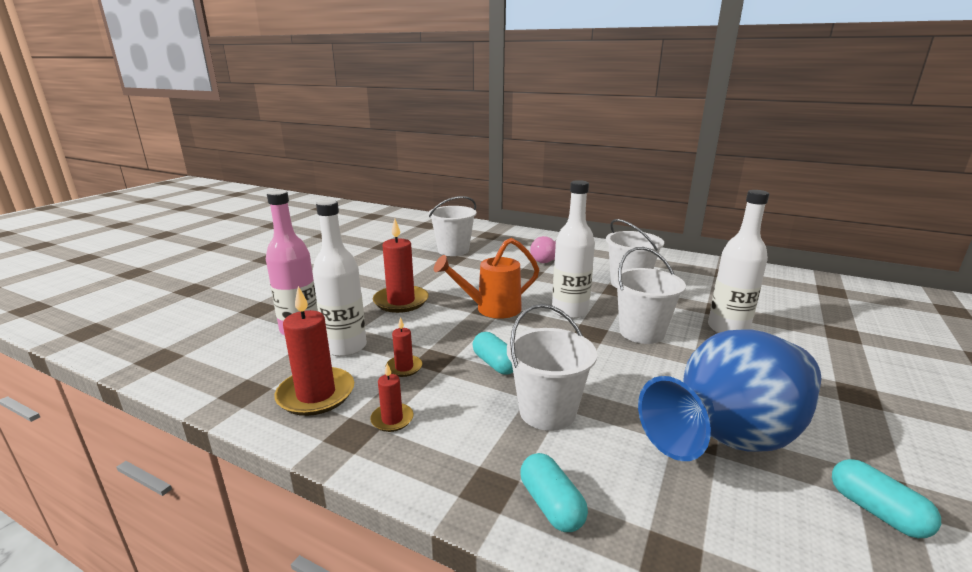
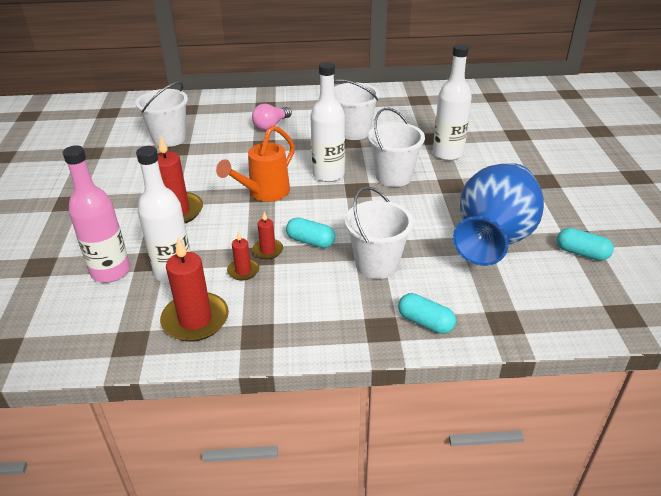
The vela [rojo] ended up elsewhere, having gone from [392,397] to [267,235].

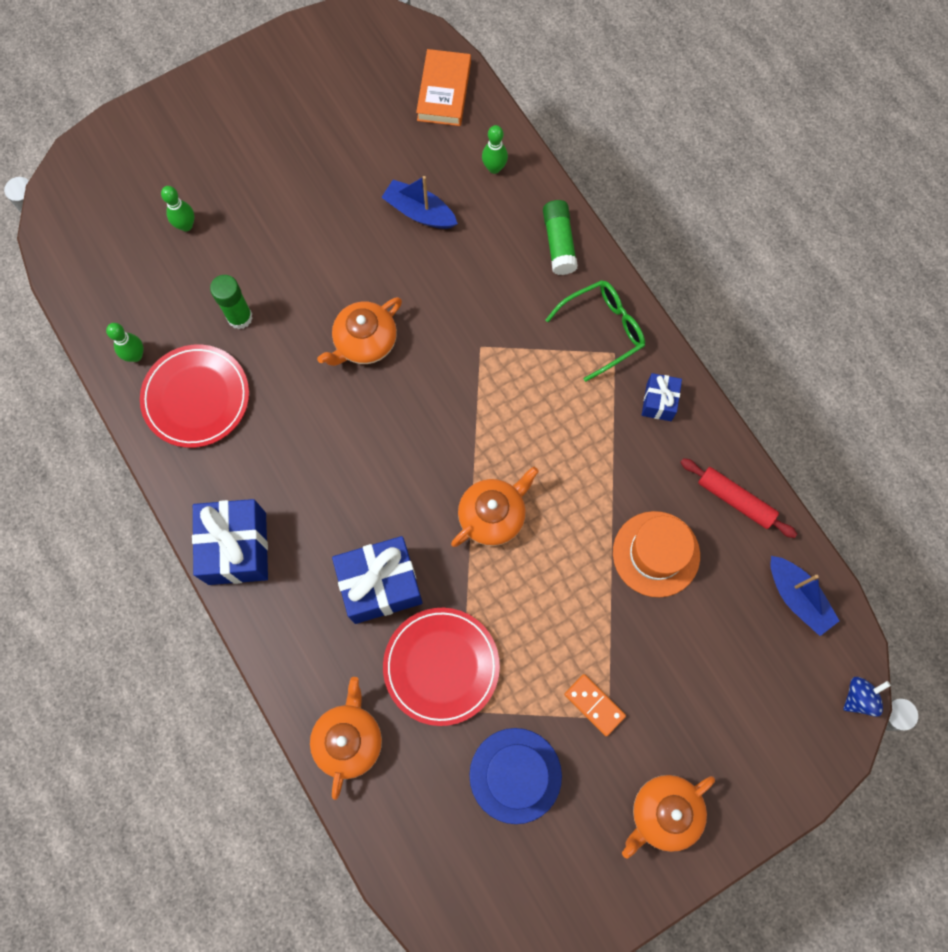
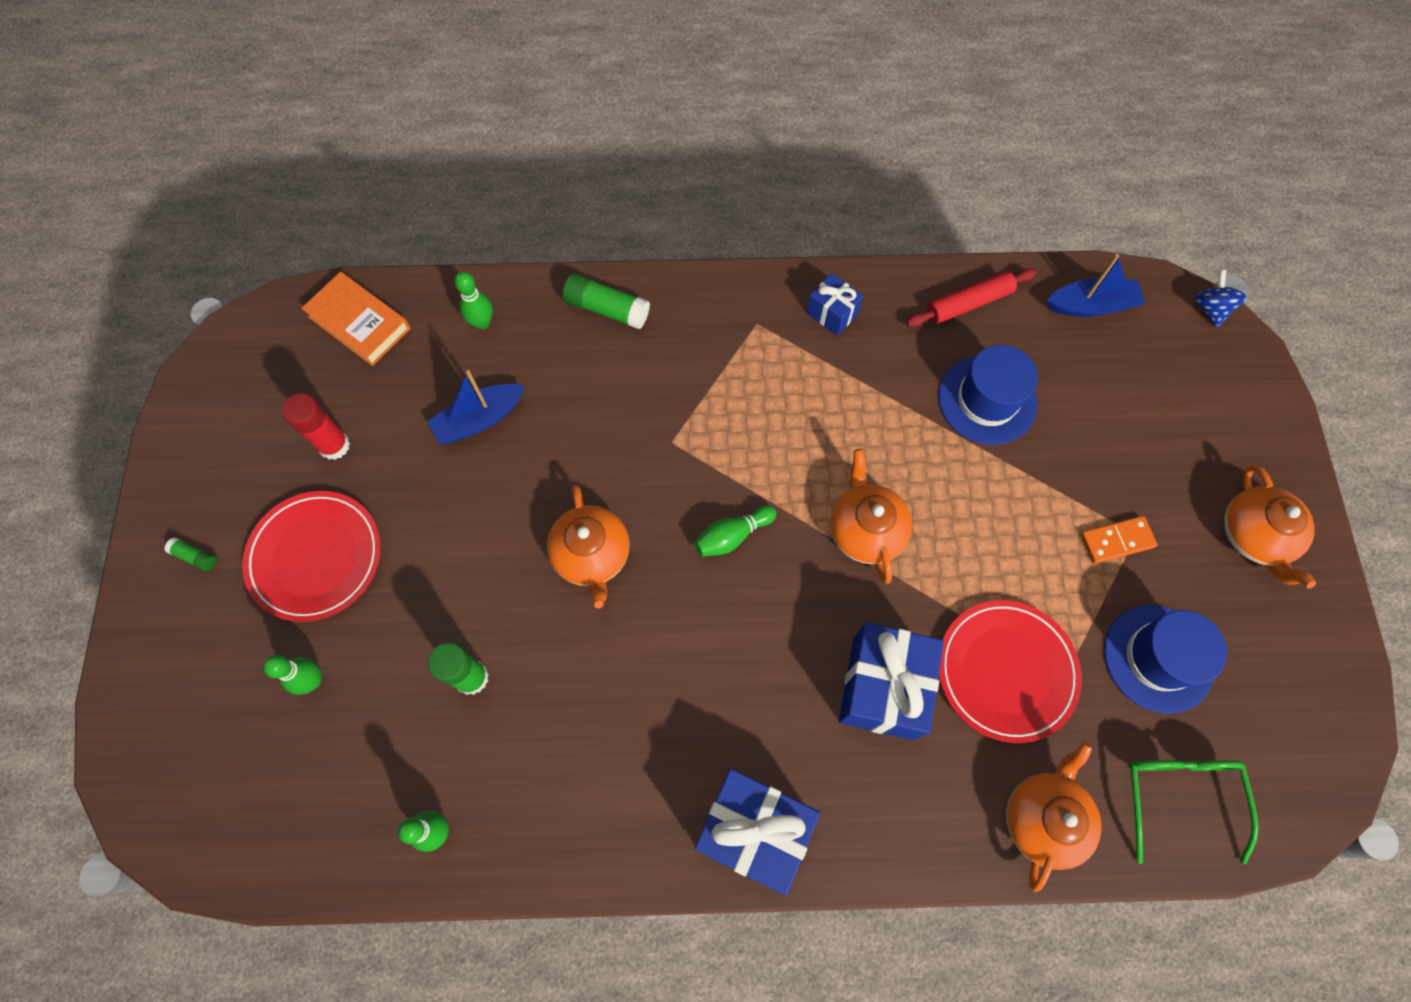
The gafas [verde] ended up elsewhere, having gone from [595,331] to [1193,812]. The plato [rojo] ended up elsewhere, having gone from [194,396] to [311,556]. What was the sombrero [naranja] at [656,554] turned into the sombrero [azul] at [988,395]. The tetera [naranja] at [346,738] ended up facing another way, 75 degrees clockwise from before. The second view gained the barra de pegamento [rojo] at [316,426]. The second view gained the bolo [verde] at [735,531]. The second view gained the barra de pegamento [verde] at [190,554].

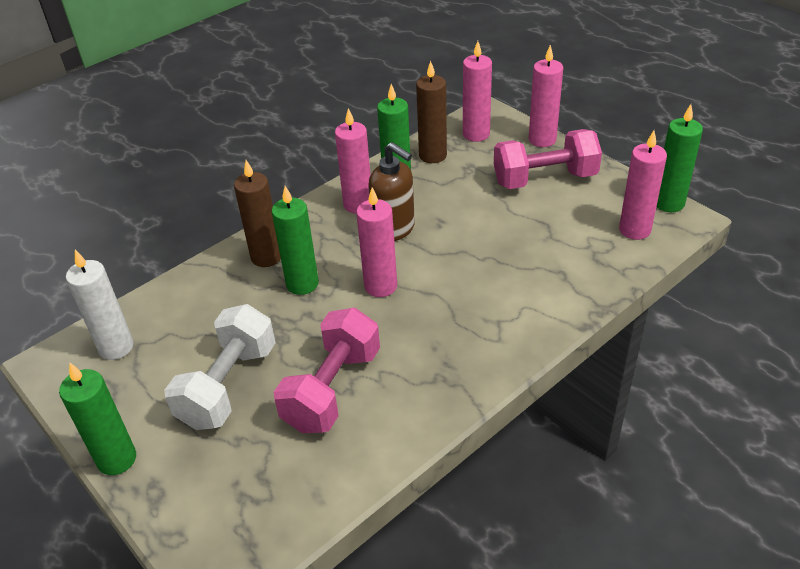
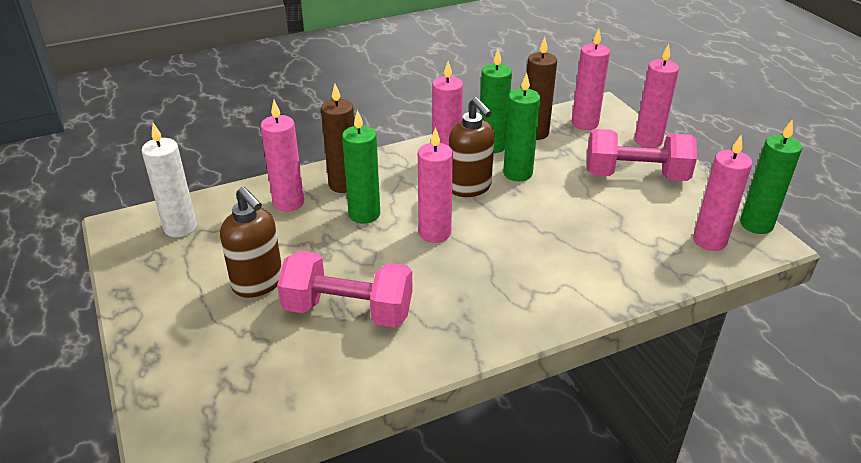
Where the mancuerna [blanco] stood at [220,367], the dispensador de jabón [marrón] came to stand at [251,242]. The mancuerna [rosa] at [326,370] ended up facing another way, 60 degrees clockwise from before. The vela [verde] ended up elsewhere, having gone from [97,419] to [521,127]. The second view gained the vela [rosa] at [282,156].

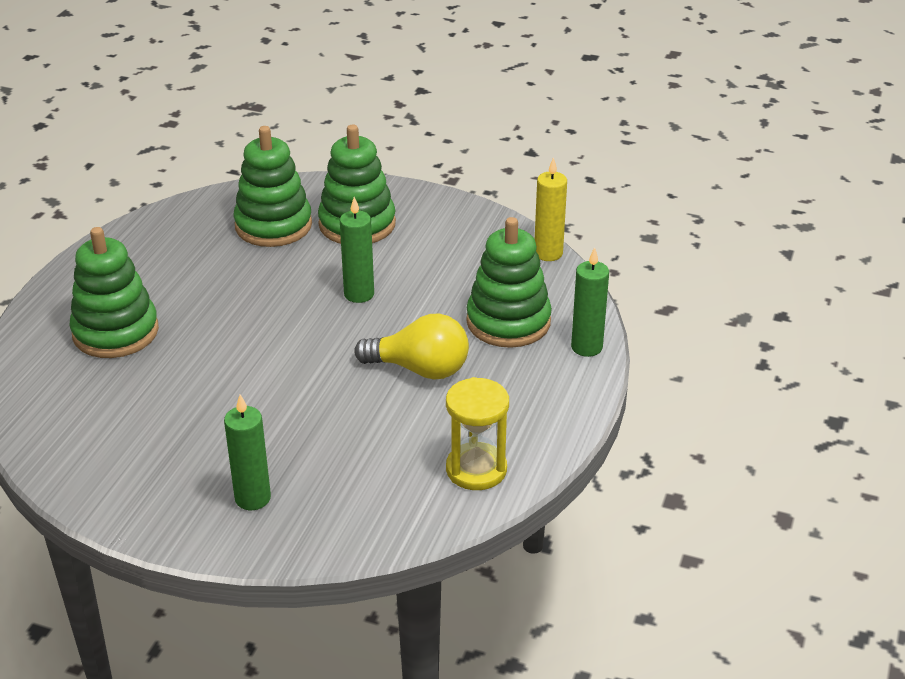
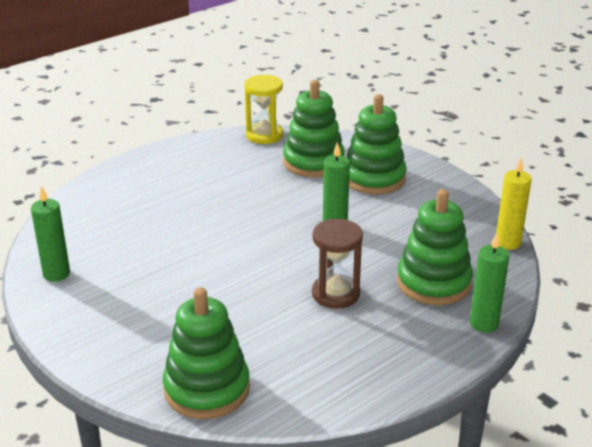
The juguete apilable [verde] ended up elsewhere, having gone from [114,292] to [206,353]. Where the bombilla [amarillo] stood at [411,347], the reloj de arena [marrón] came to stand at [337,264]. The reloj de arena [amarillo] ended up elsewhere, having gone from [477,433] to [263,109]. The vela [verde] ended up elsewhere, having gone from [247,452] to [50,234].

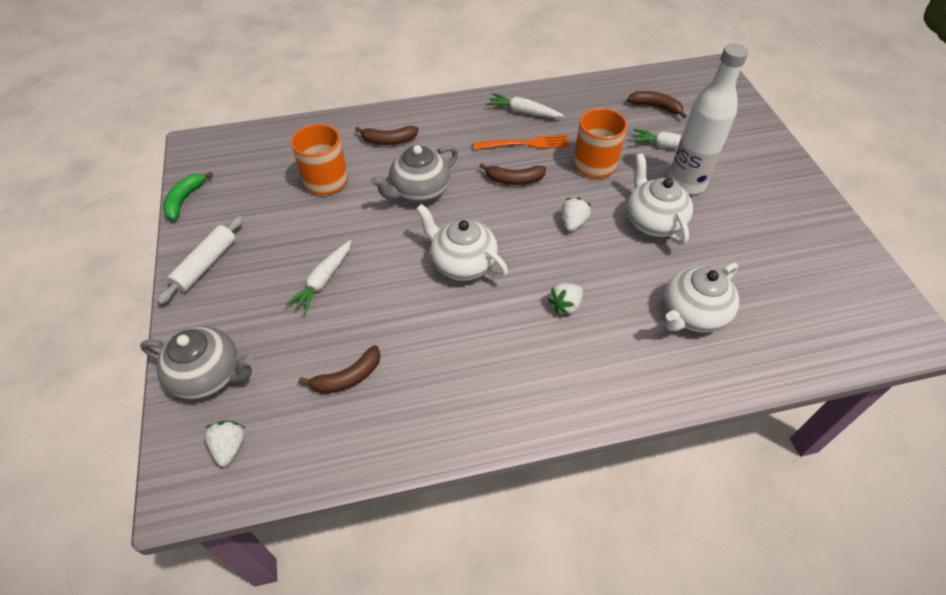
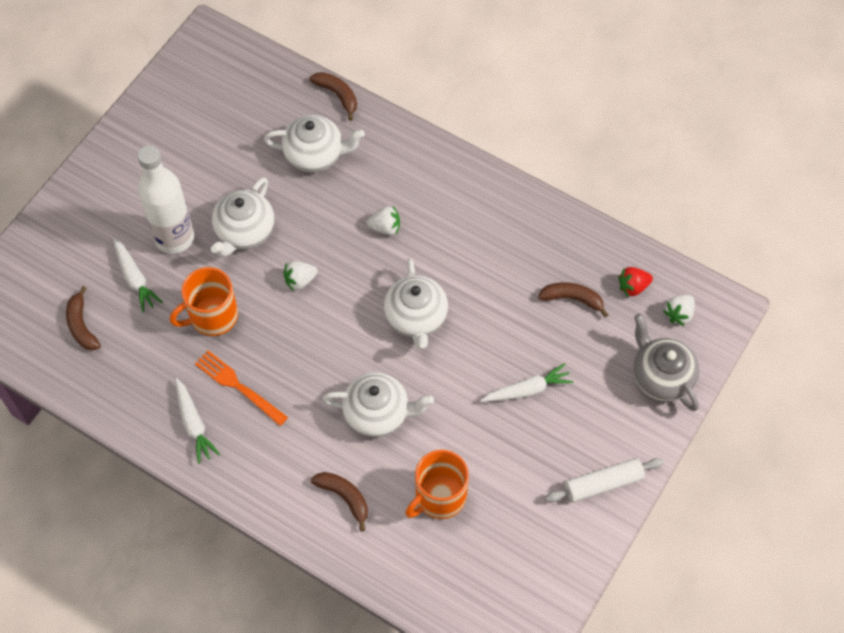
What was the tetera [gris] at [414,174] turned into the tetera [blanco] at [378,404]. The plátano [marrón] ended up elsewhere, having gone from [513,174] to [333,96]. The second view lost the plátano [verde] at [188,196]. The second view gained the fresa [rojo] at [635,282].

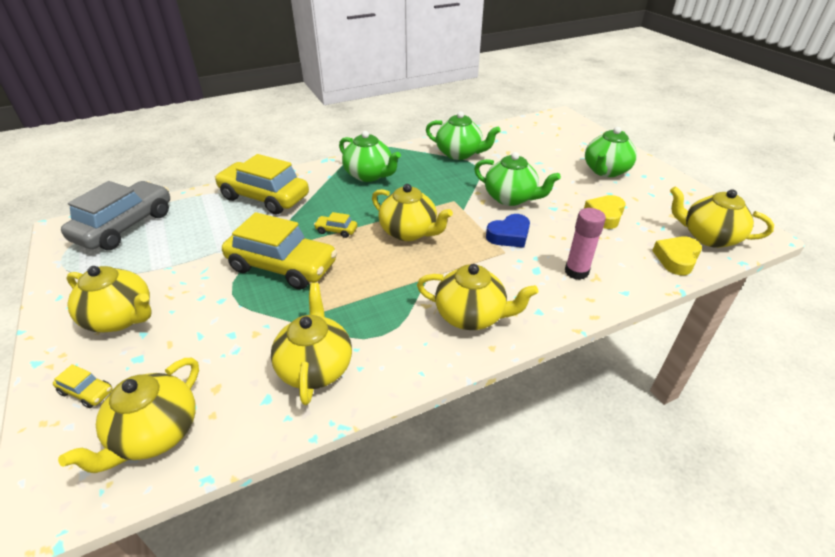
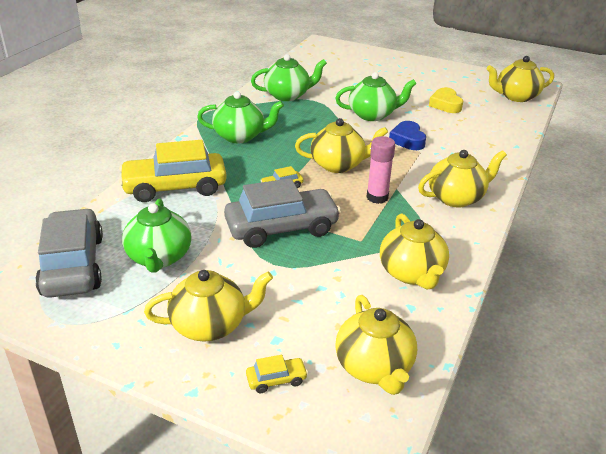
The tetera [verde] ended up elsewhere, having gone from [611,152] to [157,236]. The barra de pegamento [rosa] ended up elsewhere, having gone from [585,244] to [380,170]. What was the coche [amarillo] at [279,251] turned into the coche [gris] at [282,213]. The corazón [azul] at [508,231] ended up facing another way, 150 degrees clockwise from before. The second view lost the corazón [amarillo] at [677,256]. The tetera [amarillo] at [311,344] ended up facing another way, 150 degrees counterclockwise from before.

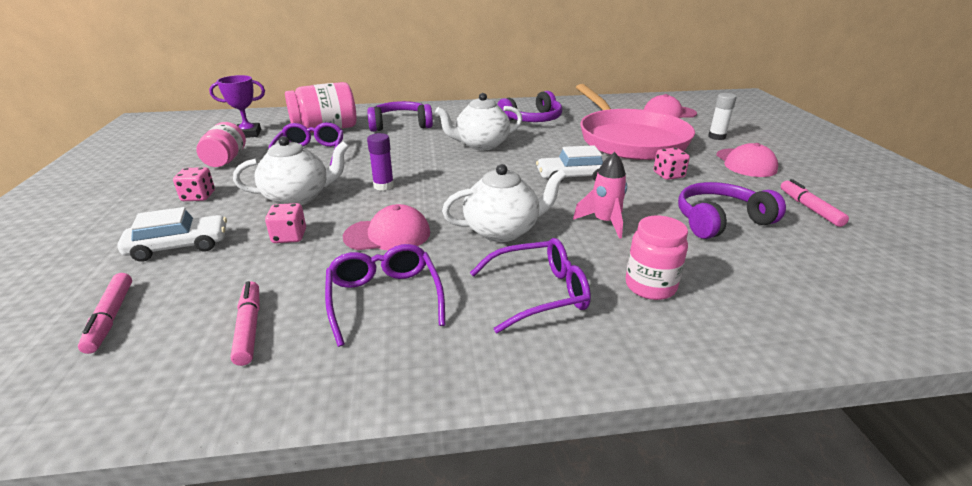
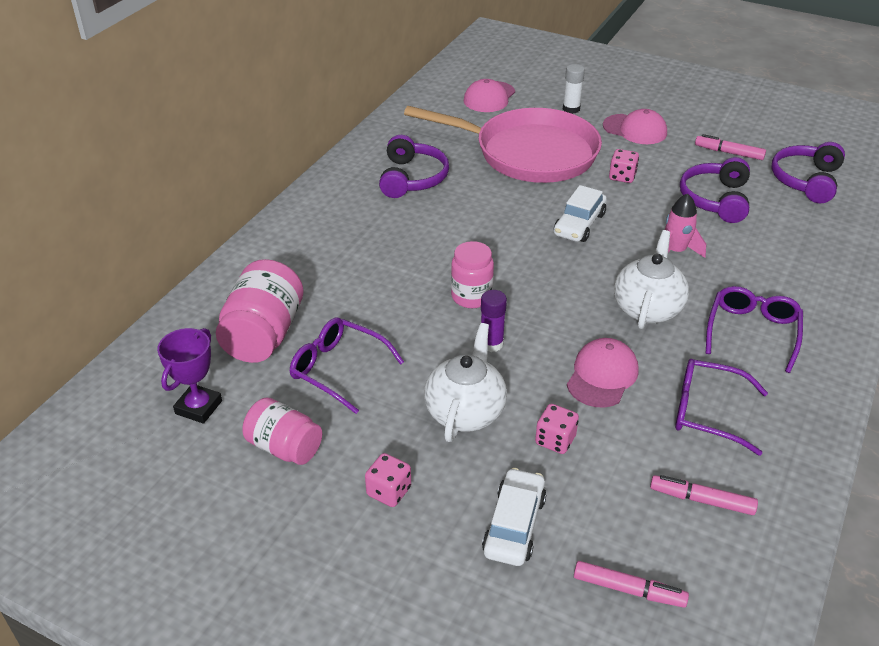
The second view lost the tetera [blanco] at [478,122]. The auriculares [morado] ended up elsewhere, having gone from [400,116] to [808,172]. The tarro [rosa] ended up elsewhere, having gone from [657,258] to [472,274].

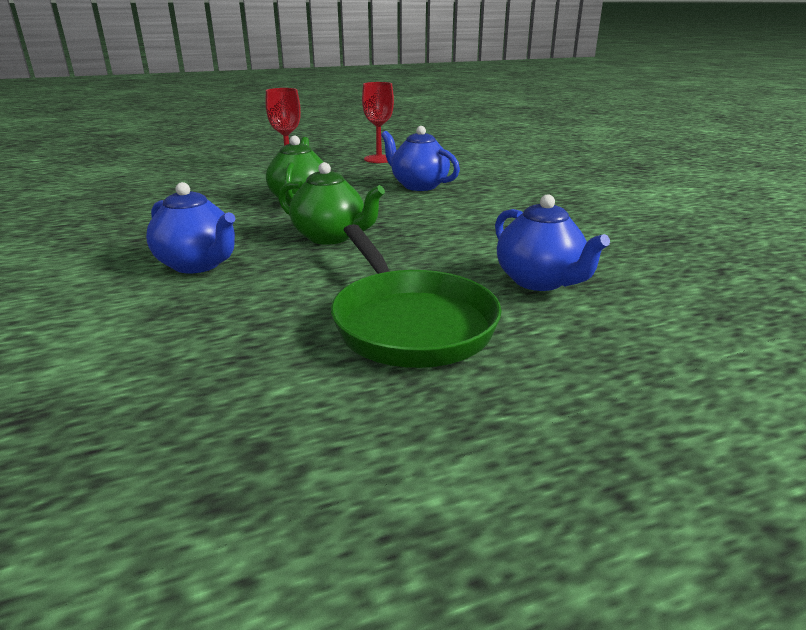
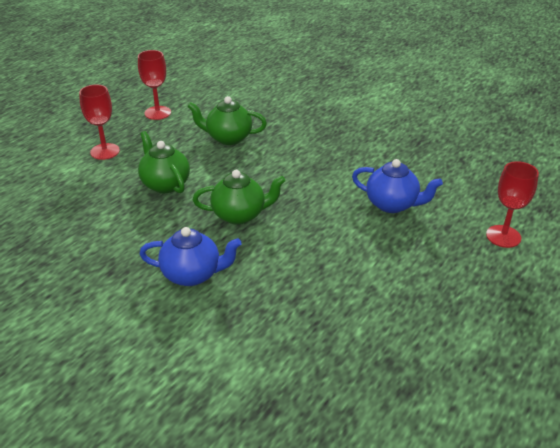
What was the tetera [azul] at [420,158] turned into the tetera [verde] at [227,120]. The second view lost the sartén [verde] at [416,296]. The second view gained the copa [rojo] at [512,204].

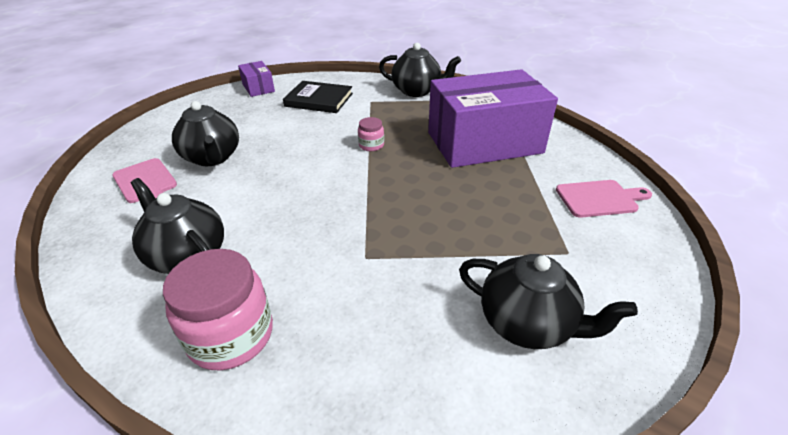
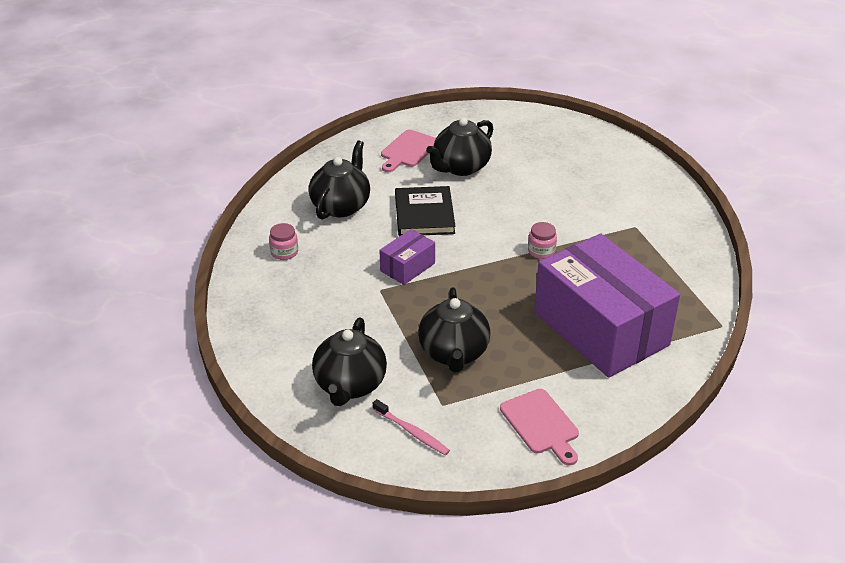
The tetera [negro] ended up elsewhere, having gone from [420,70] to [454,329]. The caja [morado] ended up elsewhere, having gone from [256,79] to [407,257]. The libro [negro] ended up elsewhere, having gone from [318,97] to [425,211]. The size of the tarro [rosa] at [218,309] changed by a factor of 0.49. The second view gained the cepillo de dientes [rosa] at [411,427].

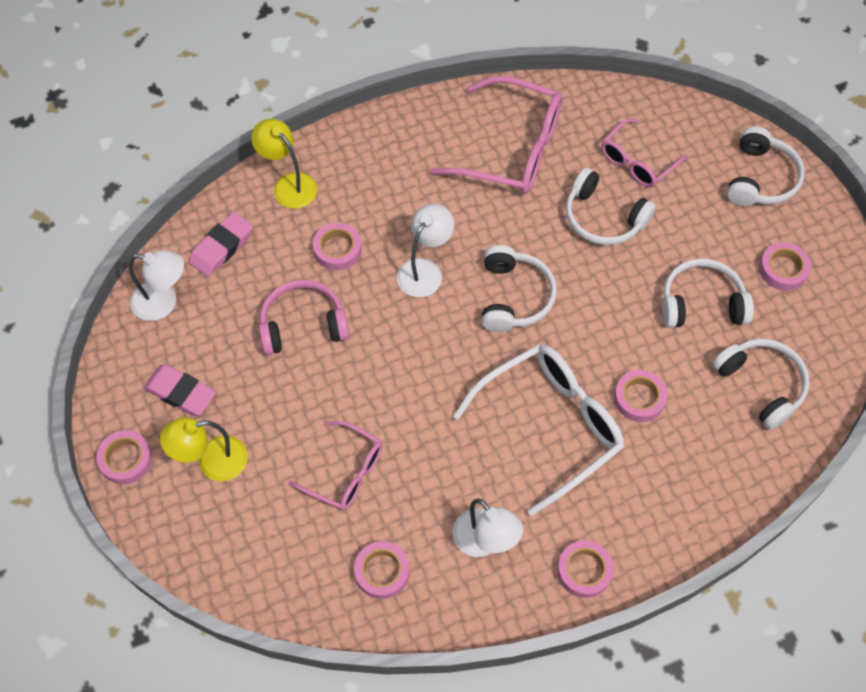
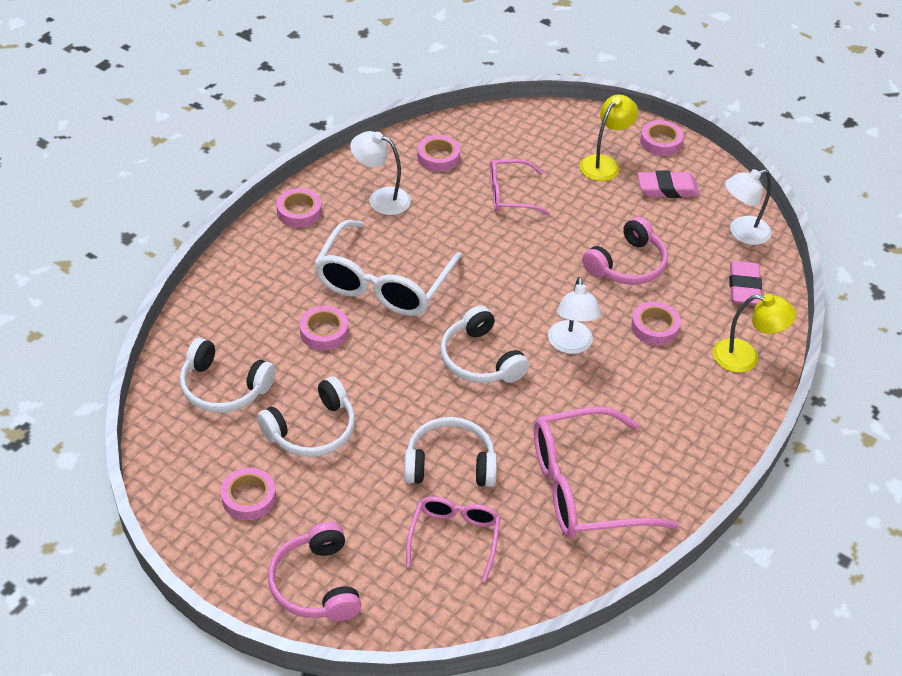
What was the auriculares [blanco] at [766,166] turned into the auriculares [rosa] at [314,571].

